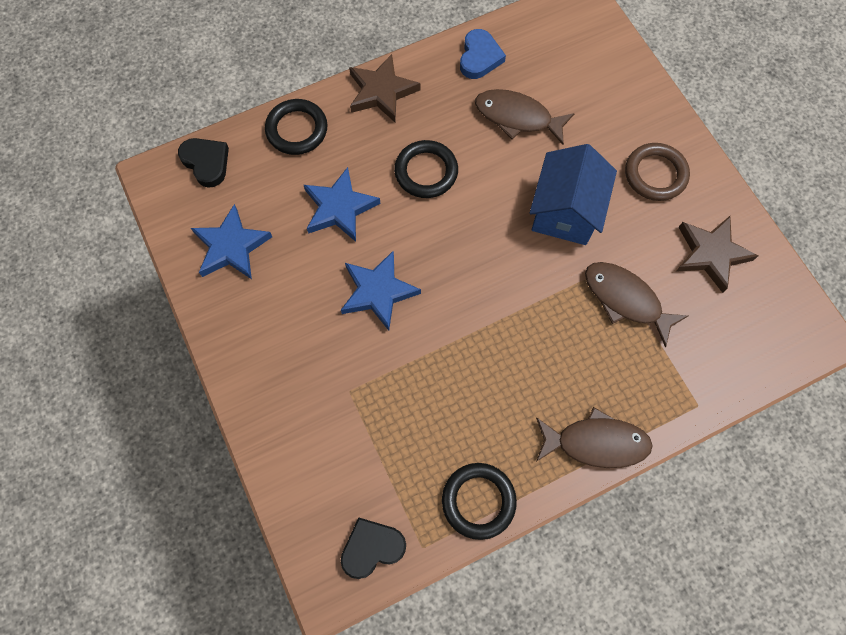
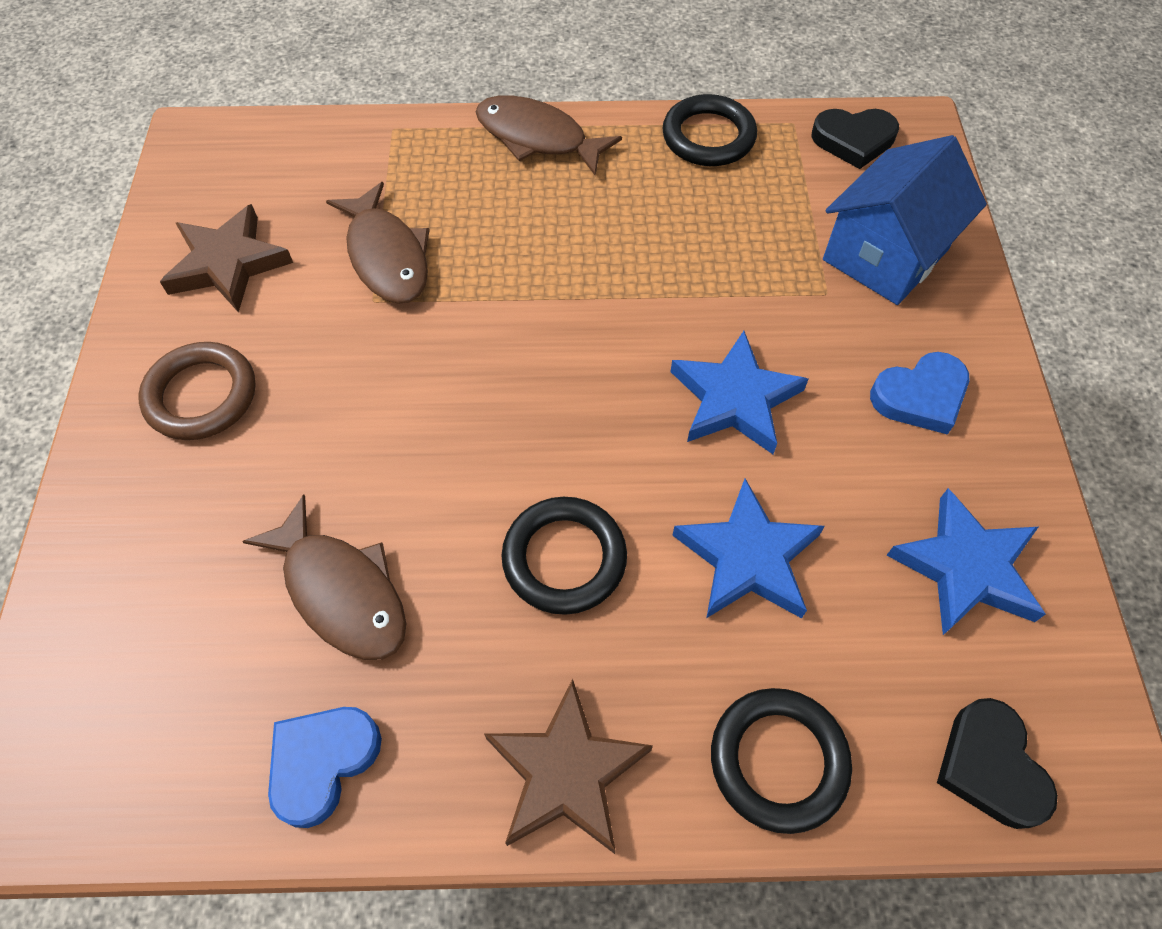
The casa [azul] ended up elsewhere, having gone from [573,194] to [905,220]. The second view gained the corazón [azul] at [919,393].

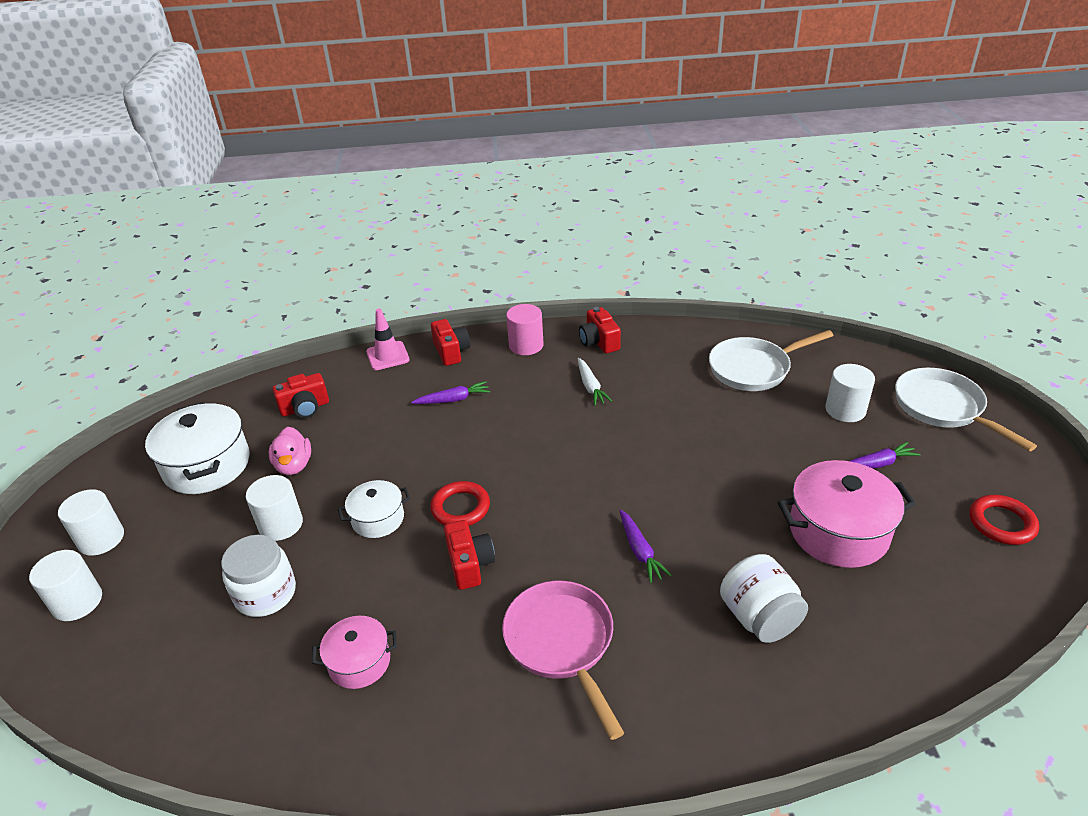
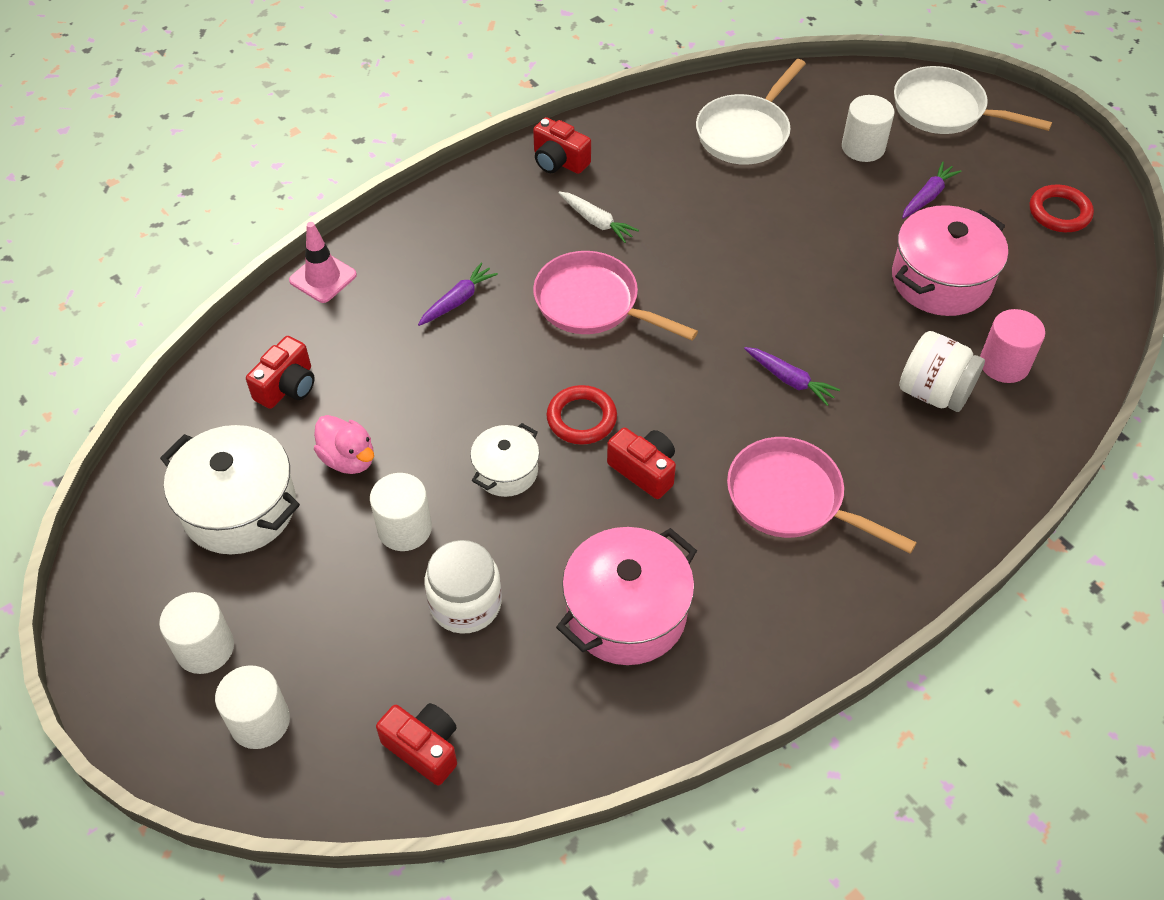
The cilindro [rosa] ended up elsewhere, having gone from [524,329] to [1012,346]. The cámara [rojo] ended up elsewhere, having gone from [450,342] to [416,744]. The size of the olla [rosa] at [354,652] changed by a factor of 1.75. The second view gained the sartén [rosa] at [615,295].

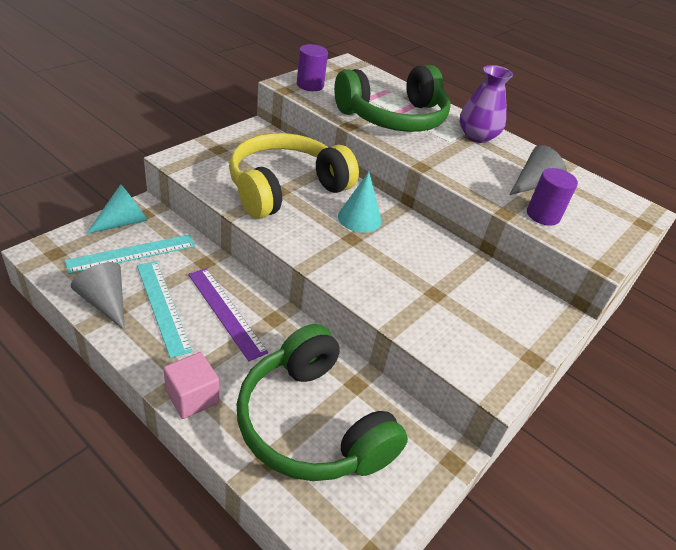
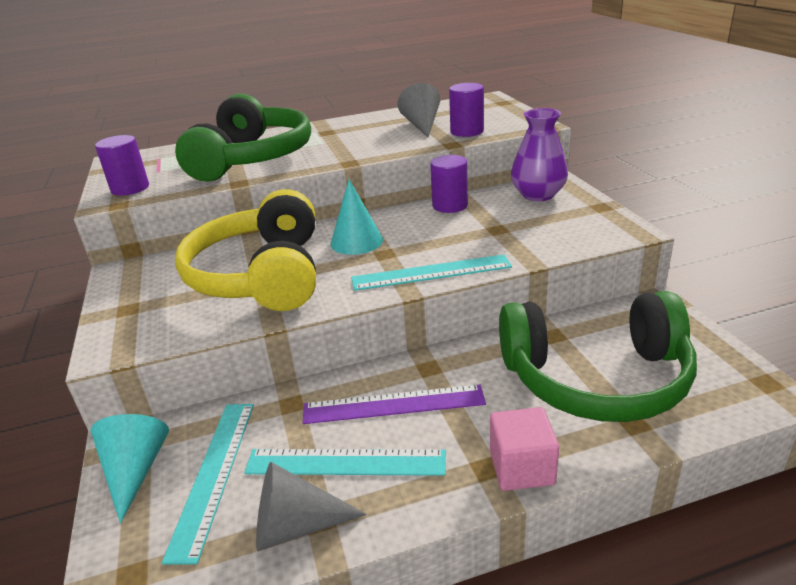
The florero [morado] ended up elsewhere, having gone from [486,104] to [539,154]. The second view gained the cilindro [morado] at [449,184]. The second view gained the regla [turquesa] at [431,272].

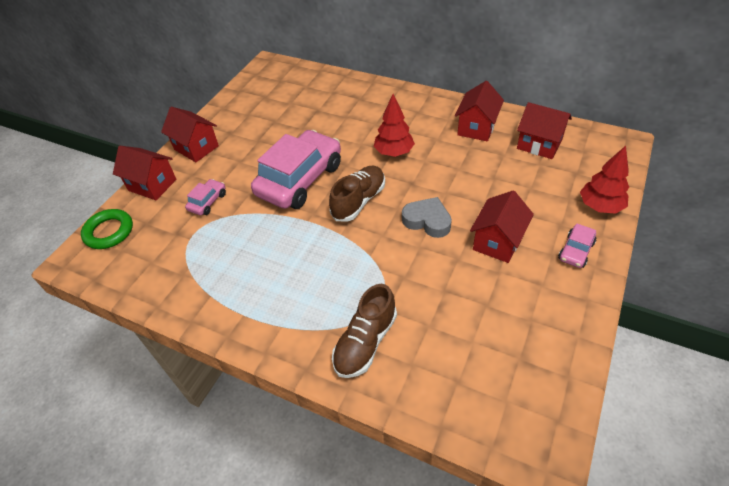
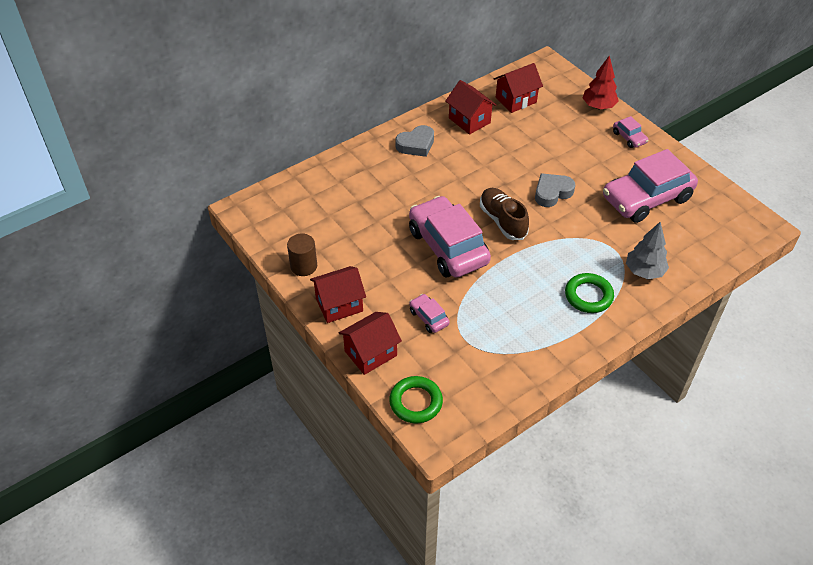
The second view lost the árbol [rojo] at [394,125]. The second view lost the casa [rojo] at [502,227]. Where the zapato [marrón] stood at [364,331], the árbol [gris] came to stand at [647,250]. The second view gained the corazón [gris] at [414,141]. The second view gained the coche [rosa] at [650,186]. The second view gained the cilindro [marrón] at [302,255]. The second view gained the anillo [verde] at [589,293].

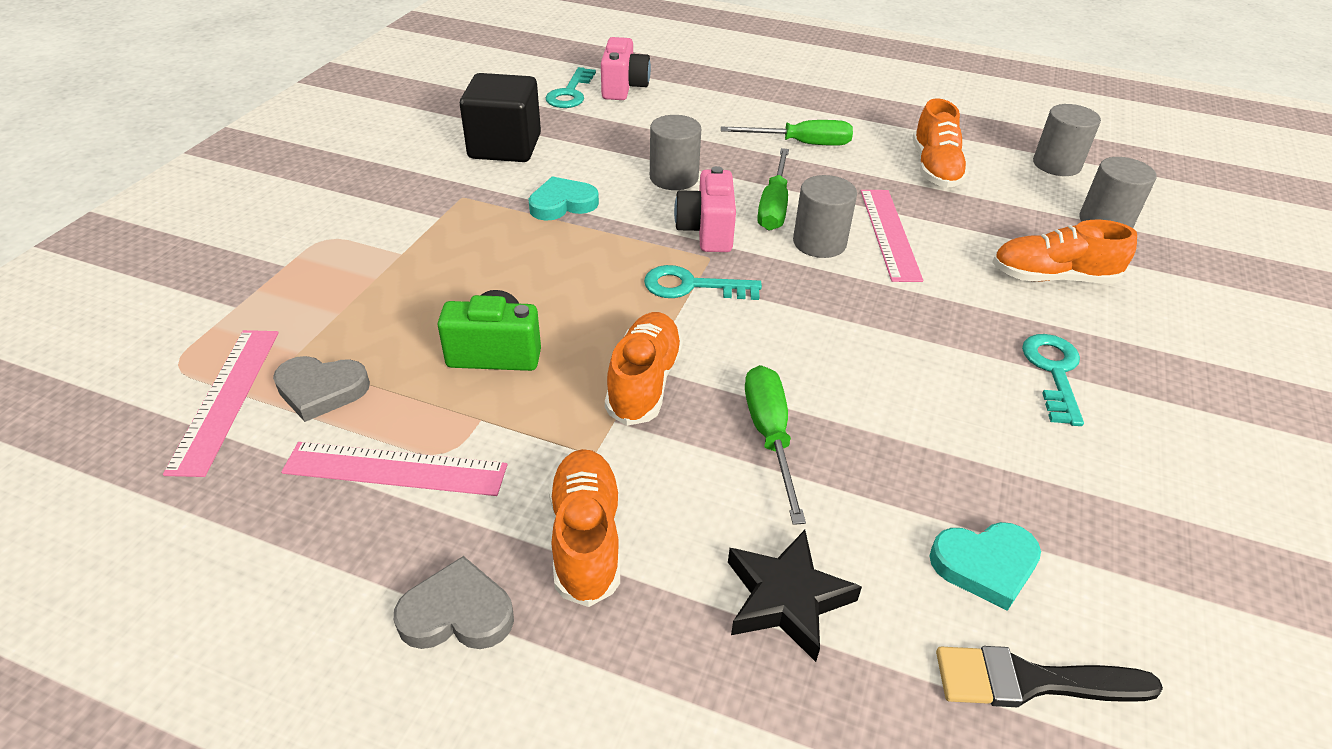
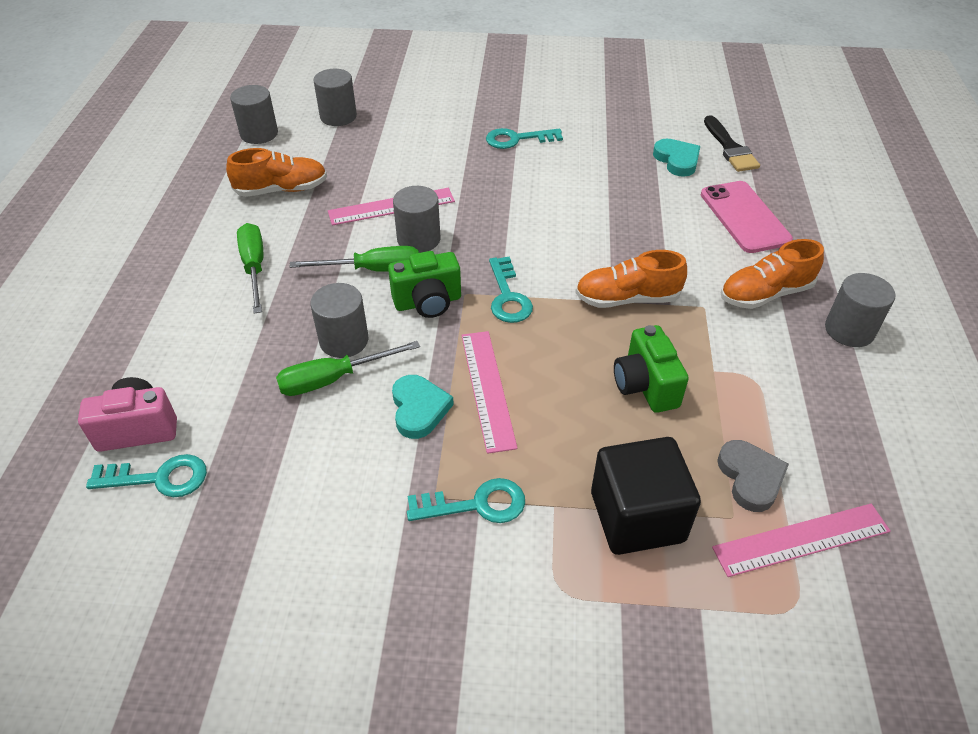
The cubo [negro] ended up elsewhere, having gone from [500,117] to [646,496]. What was the cámara [rosa] at [705,209] turned into the cámara [verde] at [424,284]. The corazón [turquesa] at [563,198] ended up facing another way, 150 degrees counterclockwise from before. The second view lost the zapato [naranja] at [1064,252]. The destornillador [verde] ended up elsewhere, having gone from [775,445] to [348,368]. The regla [rosa] ended up elsewhere, having gone from [394,469] to [489,392]. Where the estrella [negro] stood at [795,596], the móvil [rosa] came to stand at [747,217]. Where the corazón [gris] stood at [454,602], the cilindro [gris] came to stand at [860,310]. The second view gained the llave [turquesa] at [466,500].

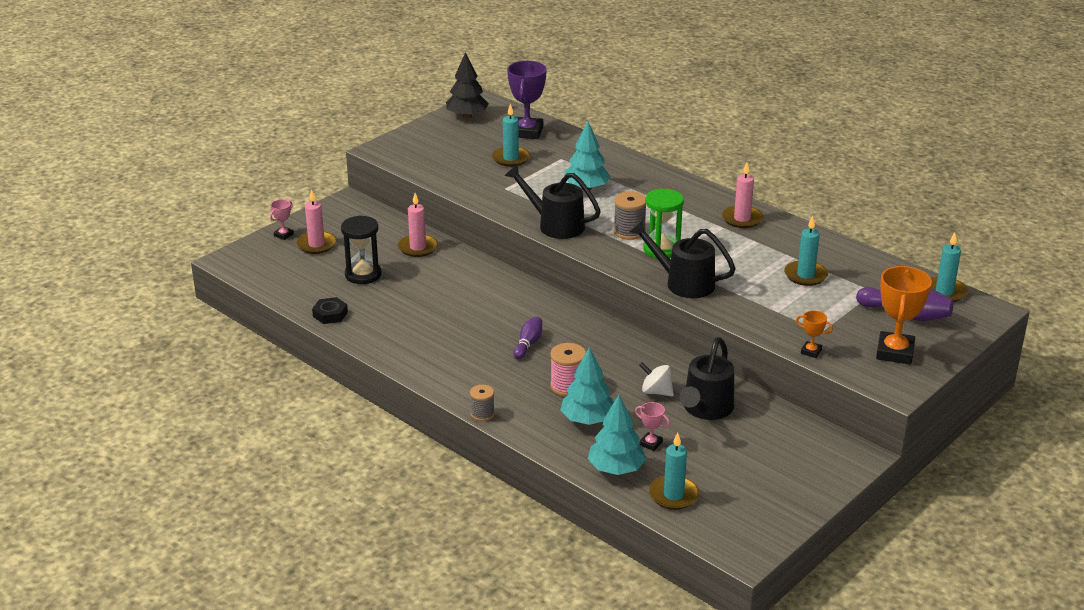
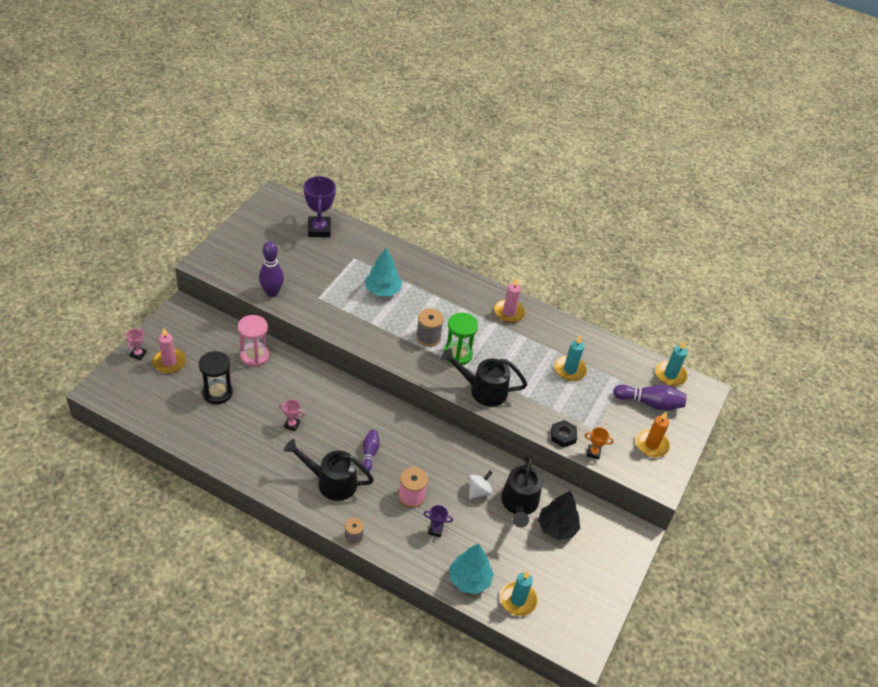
The árbol [negro] ended up elsewhere, having gone from [467,85] to [559,515]. The second view lost the vela [turquesa] at [511,135]. The regadera [negro] ended up elsewhere, having gone from [553,201] to [329,470]. Where the vela [rosa] stood at [418,225], the reloj de arena [rosa] came to stand at [253,341]. Where the trofeo [naranja] stood at [904,315], the vela [naranja] came to stand at [653,434]. The tuerca [negro] ended up elsewhere, having gone from [330,310] to [564,434]. Where the árbol [turquesa] stood at [587,386], the trofeo [morado] came to stand at [438,521]. The peonza [blanco] at [656,379] ended up facing another way, 120 degrees clockwise from before. The trofeo [rosa] ended up elsewhere, having gone from [652,426] to [292,415]. The second view gained the bolo [morado] at [271,269].

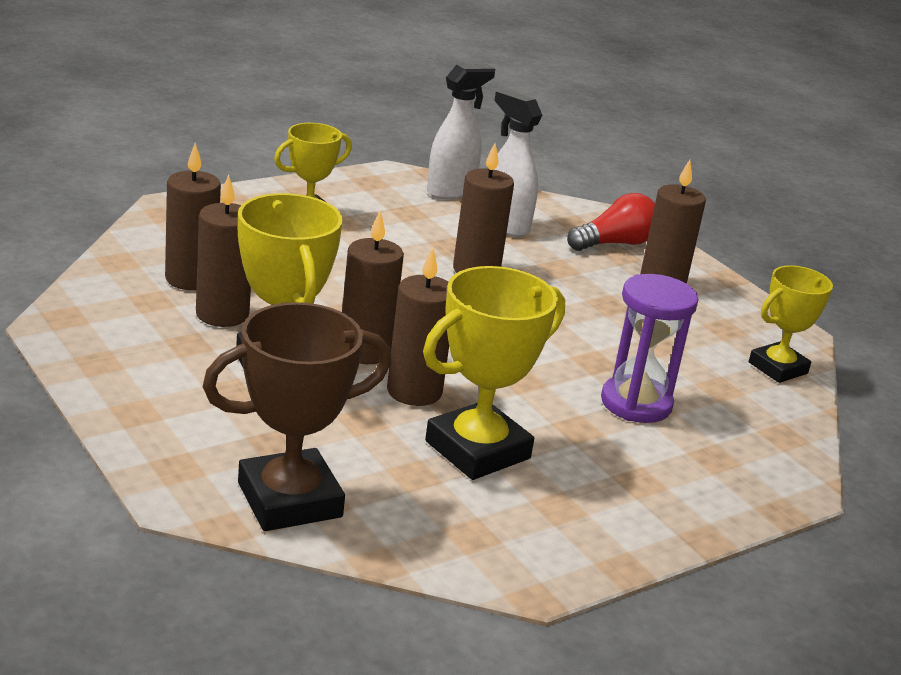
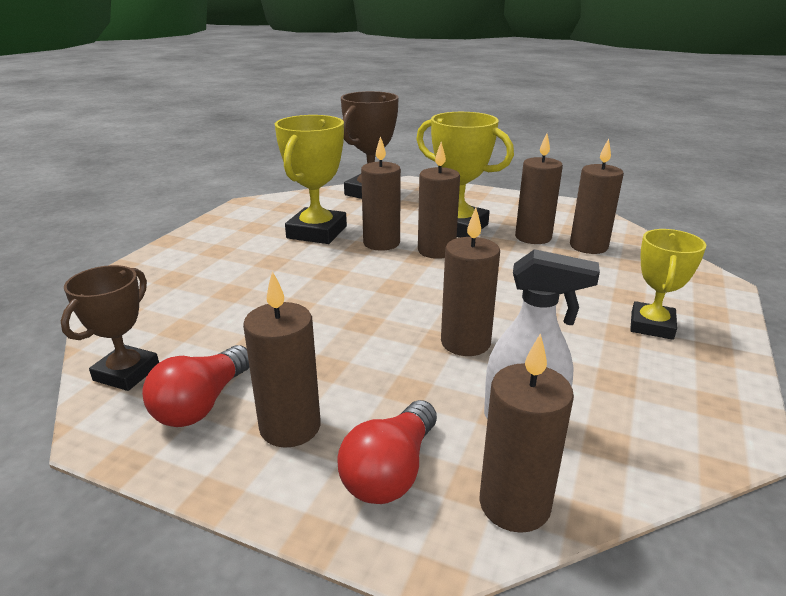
The second view lost the pulverizador [blanco] at [461,131]. What was the trofeo [amarillo] at [791,324] turned into the trofeo [marrón] at [110,328]. The second view lost the reloj de arena [morado] at [650,348]. The second view gained the vela [marrón] at [526,433]. The second view gained the bombilla [rojo] at [195,386].

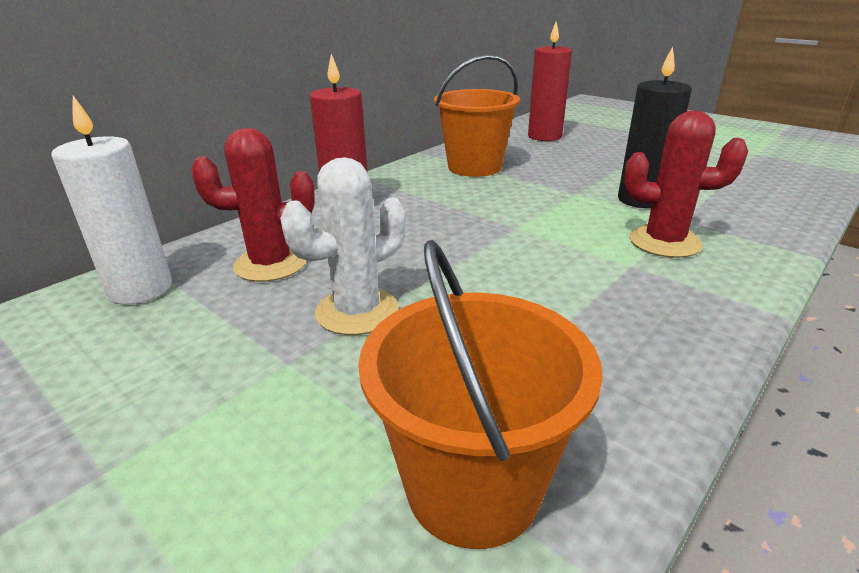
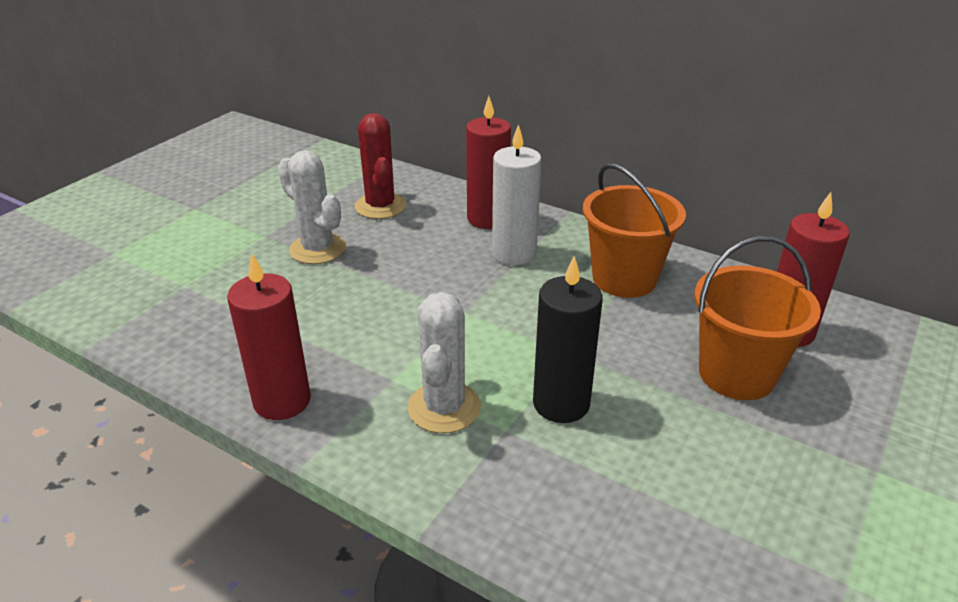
The vela [blanco] ended up elsewhere, having gone from [111,200] to [517,194]. What was the cactus [rojo] at [686,184] turned into the cactus [blanco] at [444,362]. The balde [naranja] ended up elsewhere, having gone from [480,394] to [758,318]. The second view gained the vela [rojo] at [269,336].

